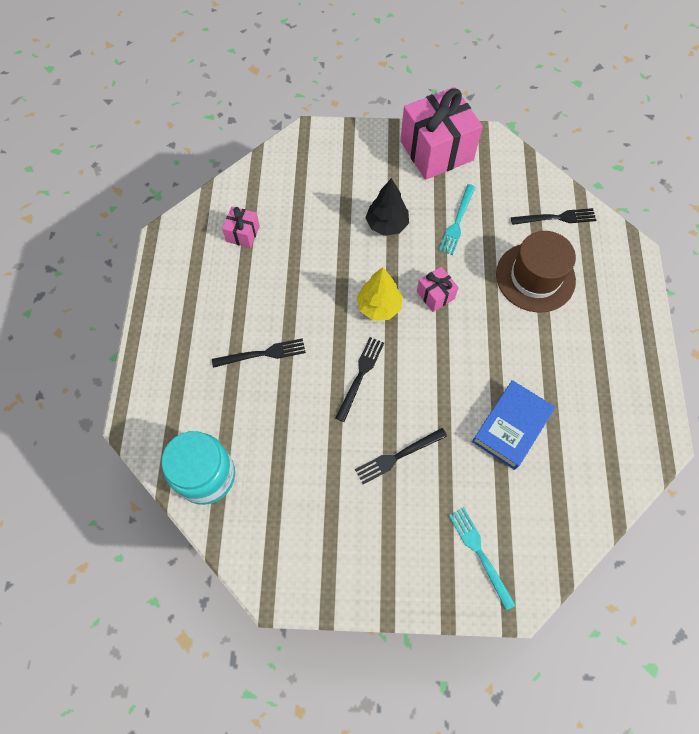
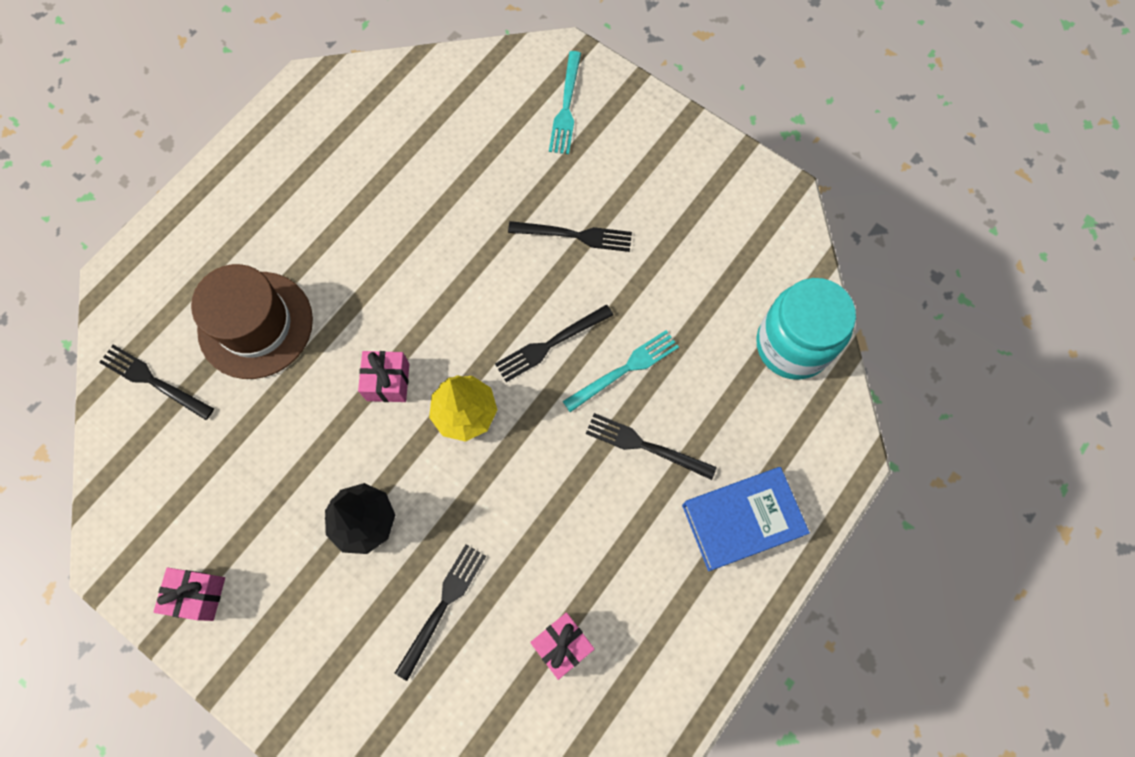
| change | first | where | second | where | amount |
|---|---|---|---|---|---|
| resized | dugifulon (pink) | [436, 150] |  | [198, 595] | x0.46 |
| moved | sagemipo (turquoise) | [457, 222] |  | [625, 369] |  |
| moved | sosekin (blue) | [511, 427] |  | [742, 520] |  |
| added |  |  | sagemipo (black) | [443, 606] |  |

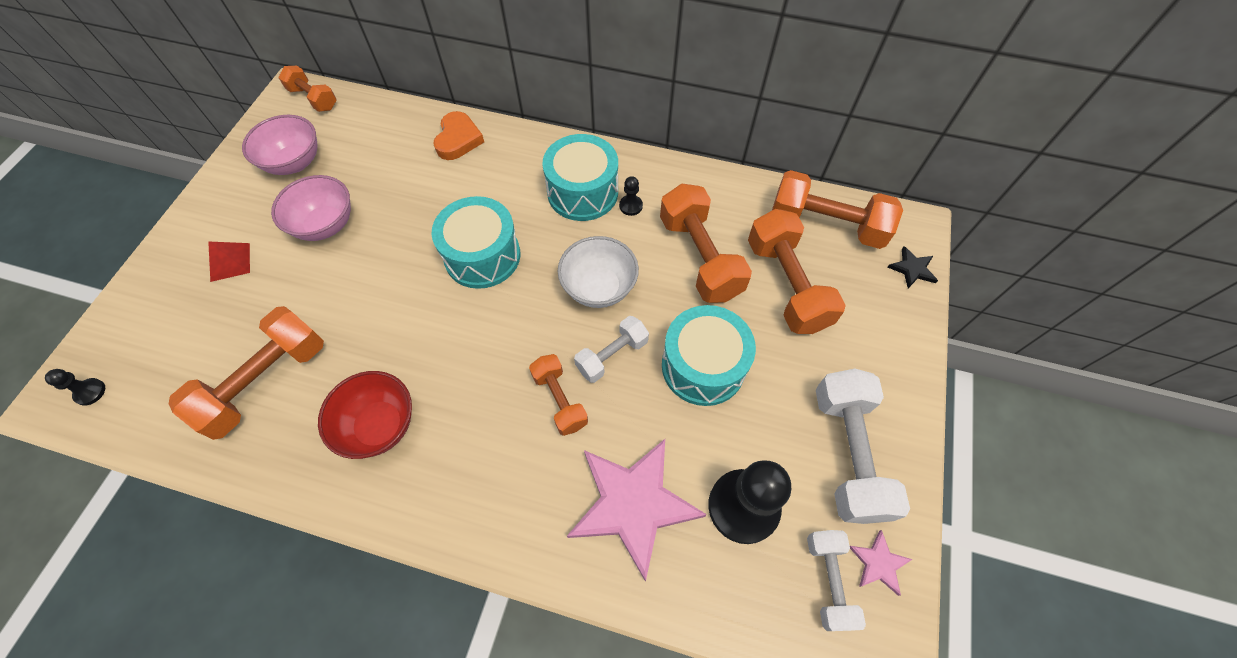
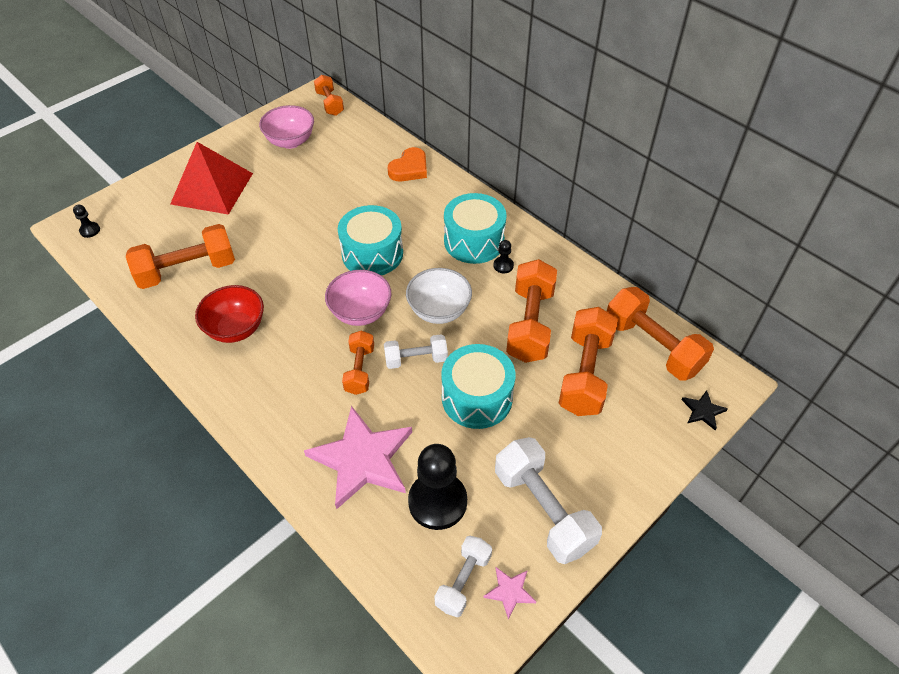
| change | first | where | second | where | amount |
|---|---|---|---|---|---|
| moved | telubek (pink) | [325, 225] |  | [360, 313] |  |
| resized | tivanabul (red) | [230, 262] |  | [212, 188] | x2.21 |
| turned | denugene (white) | [847, 453] |  | [543, 510] | 60 degrees counterclockwise |

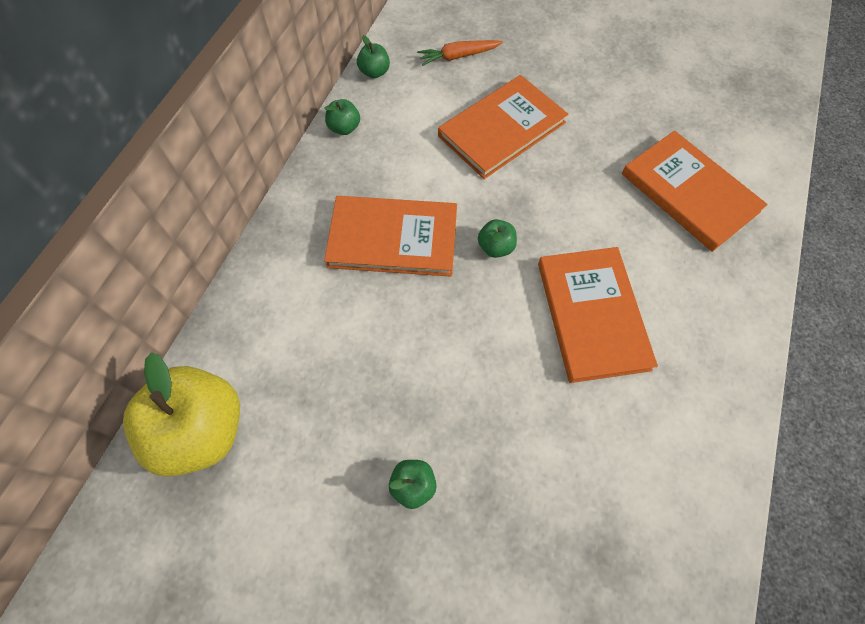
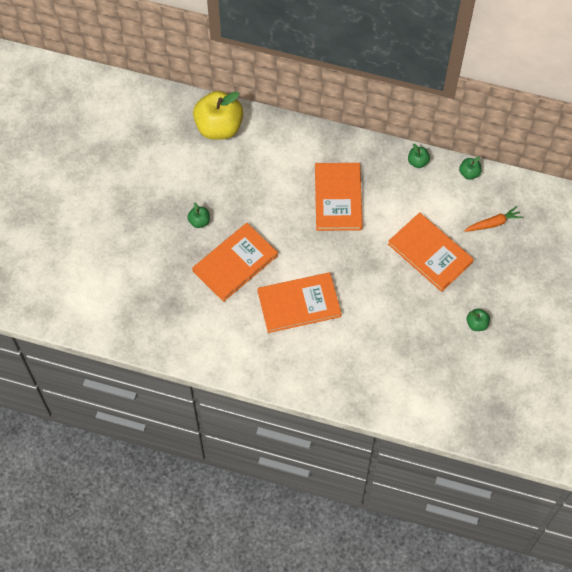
| change | first | where | second | where | amount |
|---|---|---|---|---|---|
| turned | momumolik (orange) | [458, 56] |  | [493, 223] | 90 degrees clockwise |
| moved | sosekin (orange) | [689, 192] |  | [235, 263] |  |
| moved | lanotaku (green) | [495, 247] |  | [477, 324] |  |

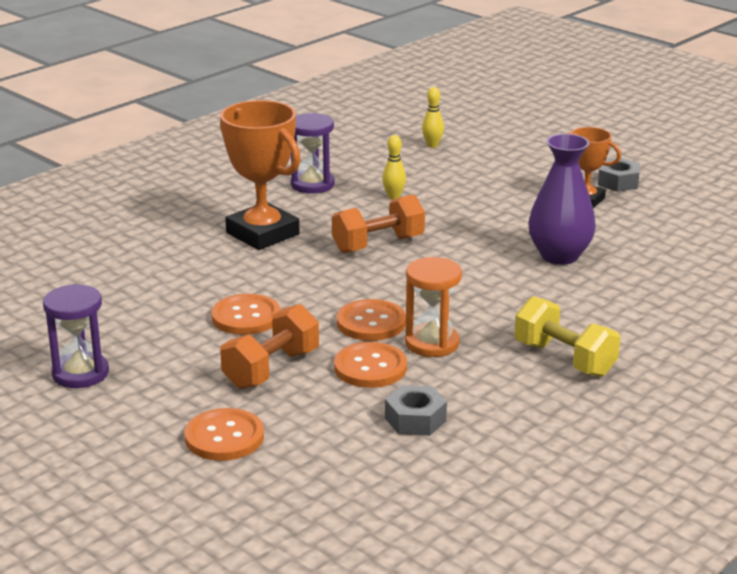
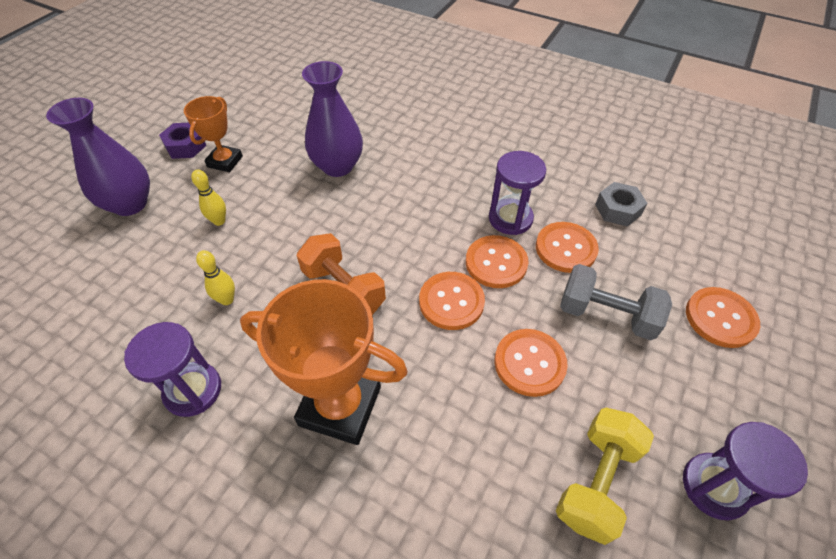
| change | first | where | second | where | amount |
|---|---|---|---|---|---|
| moved | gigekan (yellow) | [432, 145] |  | [219, 221] |  |
| turned | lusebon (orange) | [262, 234] |  | [340, 406] | 75 degrees clockwise |
| recoloured | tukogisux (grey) | [618, 182] | tukogisux (purple) | [185, 146] |  |
| recoloured | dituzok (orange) | [432, 343] | dituzok (purple) | [510, 218] |  |
| moved | denugene (yellow) | [564, 359] |  | [596, 481] |  |
| recoloured | denugene (orange) | [271, 369] | denugene (grey) | [606, 315] |  |
| added |  |  | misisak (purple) | [130, 204] |  |
| added |  |  | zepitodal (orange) | [451, 302] |  |

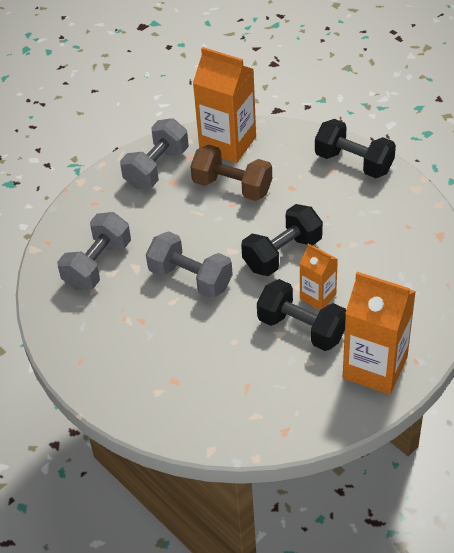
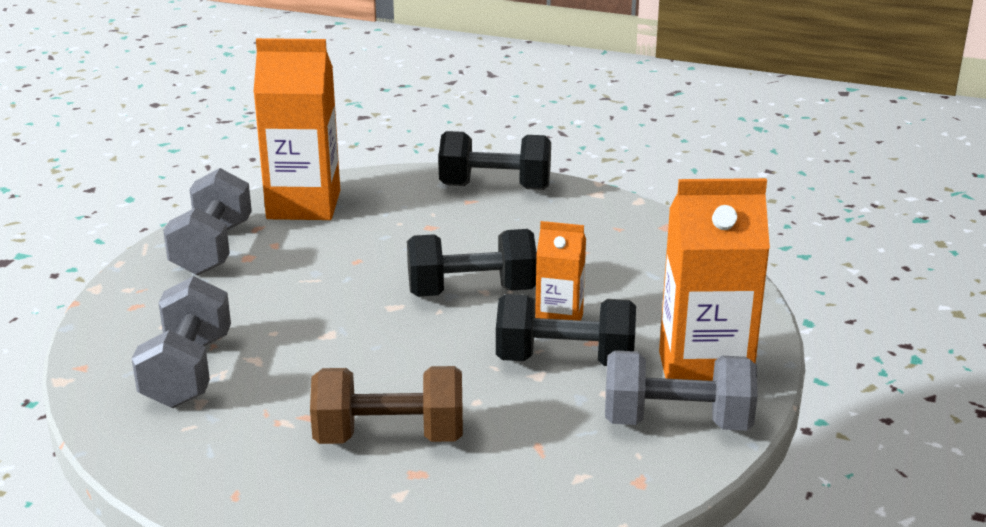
| change | first | where | second | where | amount |
|---|---|---|---|---|---|
| moved | denugene (brown) | [232, 187] |  | [389, 437] |  |
| turned | denugene (black) | [282, 254] |  | [471, 292] | 60 degrees clockwise |
| moved | denugene (grey) | [190, 278] |  | [676, 422] |  |

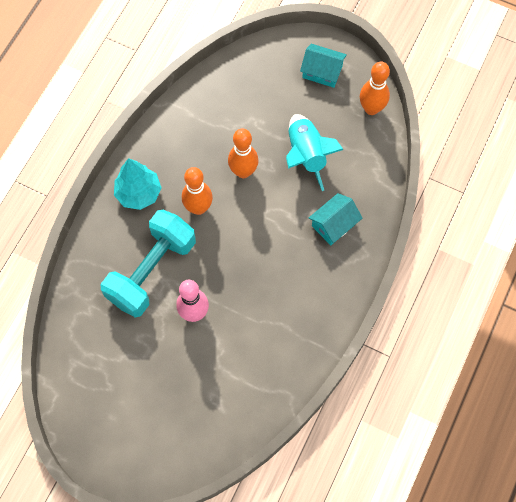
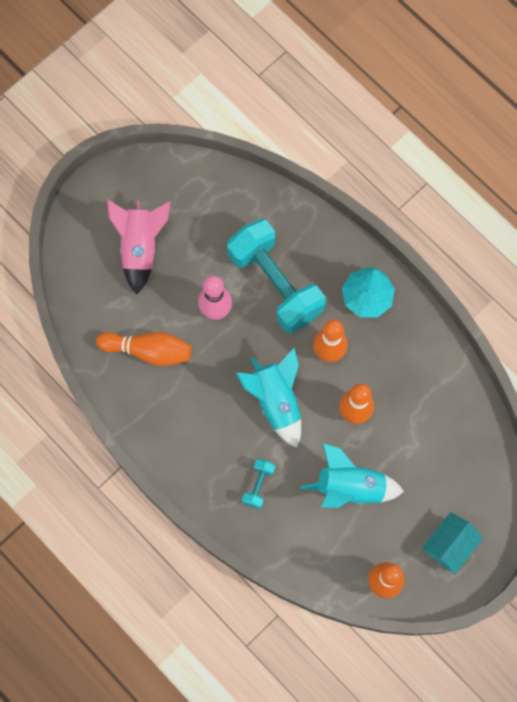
| change | first | where | second | where | amount |
|---|---|---|---|---|---|
| replaced | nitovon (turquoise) | [334, 224] | denugene (turquoise) | [258, 485] |  |
| added |  |  | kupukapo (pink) | [140, 247] |  |
| added |  |  | gigekan (orange) | [148, 351] |  |
| added |  |  | kupukapo (turquoise) | [276, 401] |  |

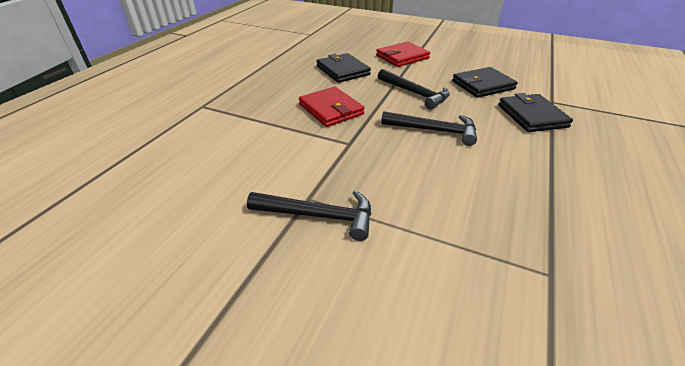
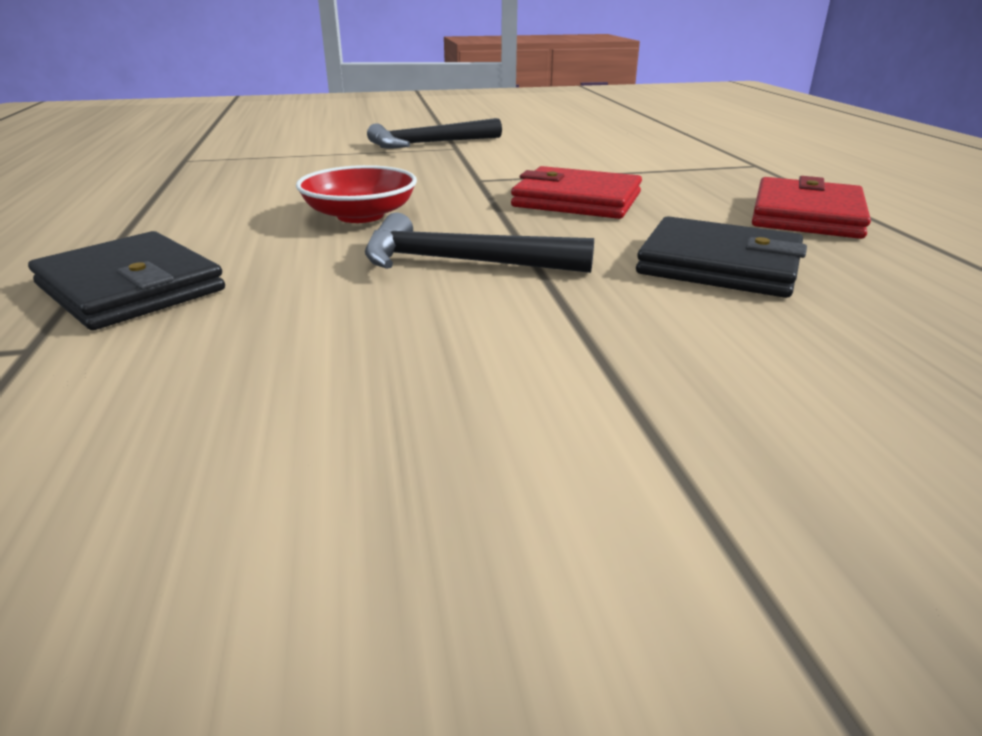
| change | first | where | second | where | amount |
|---|---|---|---|---|---|
| moved | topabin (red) | [402, 57] |  | [806, 215] |  |
| removed | topabin (black) | [483, 85] |  |  |  |
| replaced | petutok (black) | [434, 131] | telubek (red) | [360, 215] |  |

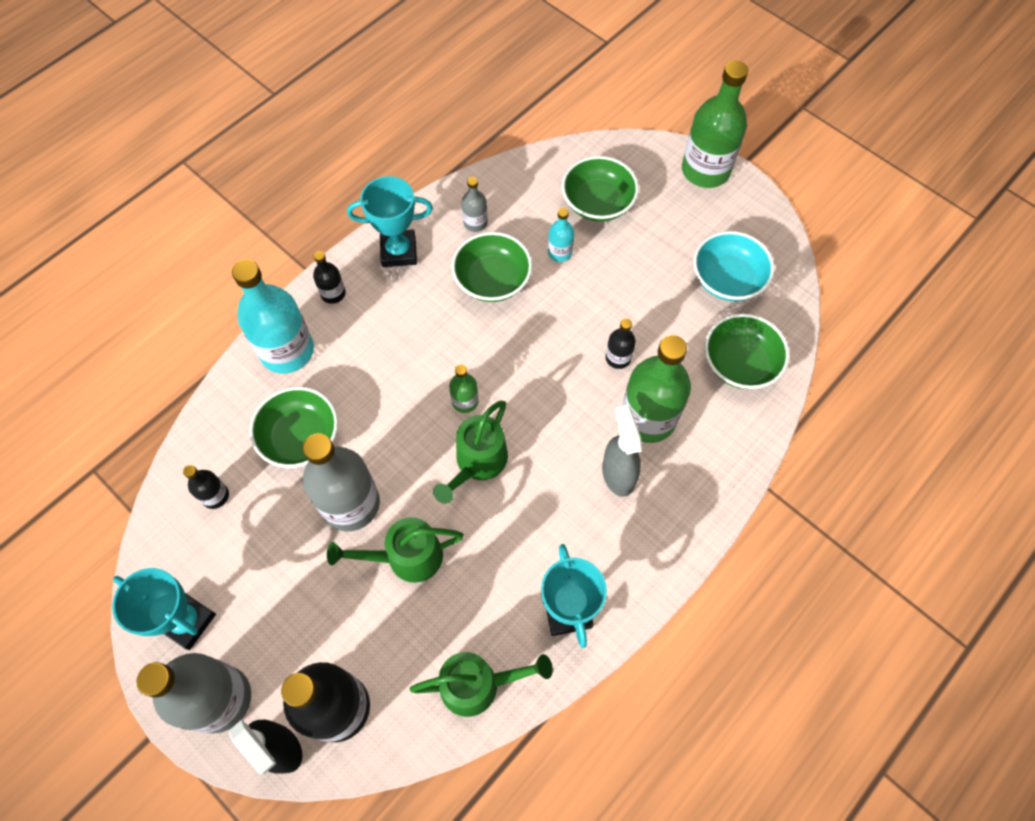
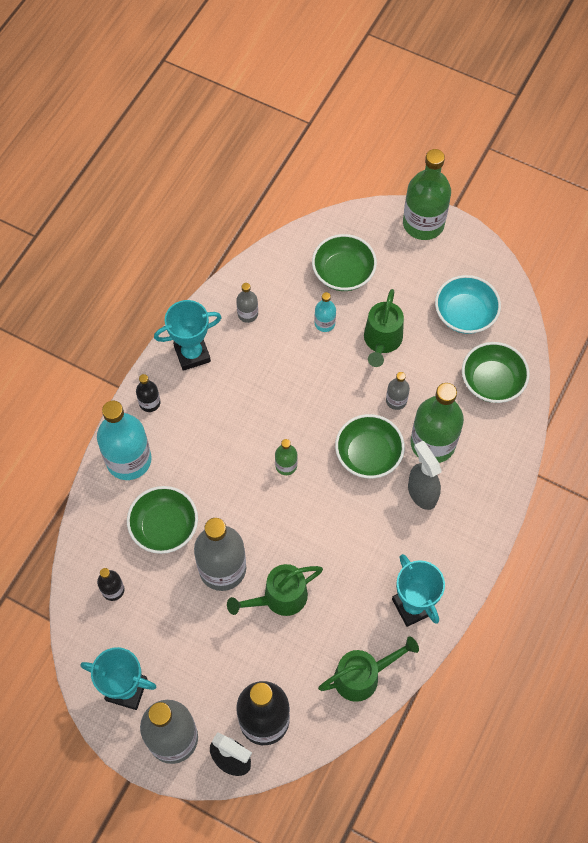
| change | first | where | second | where | amount |
|---|---|---|---|---|---|
| moved | telubek (green) | [492, 280] |  | [368, 454] |  |
| recoloured | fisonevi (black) | [618, 358] | fisonevi (grey) | [396, 400] |  |
| moved | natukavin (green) | [477, 464] |  | [382, 342] |  |

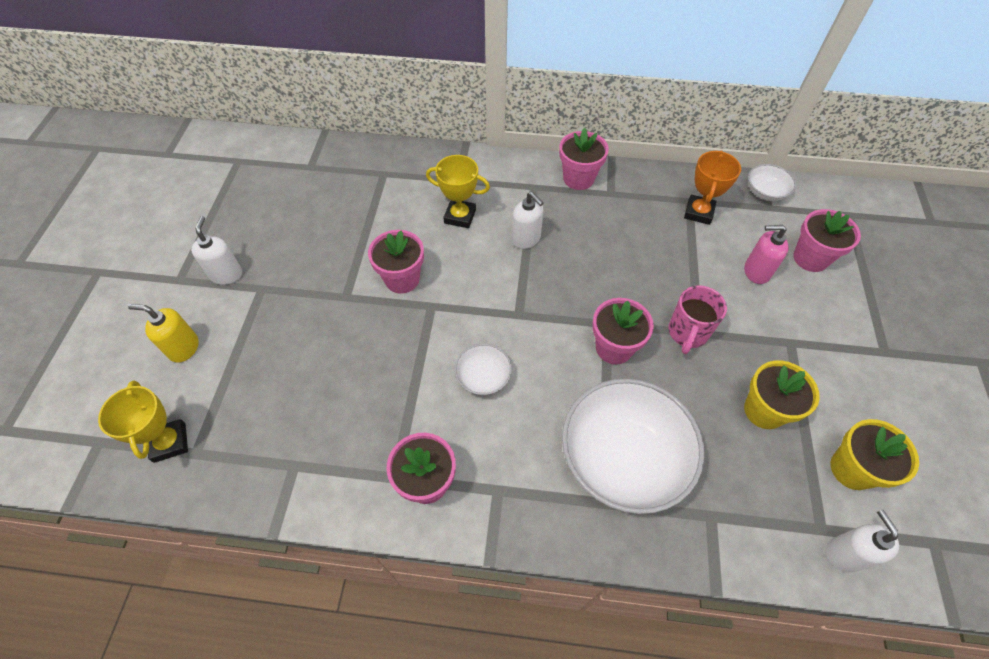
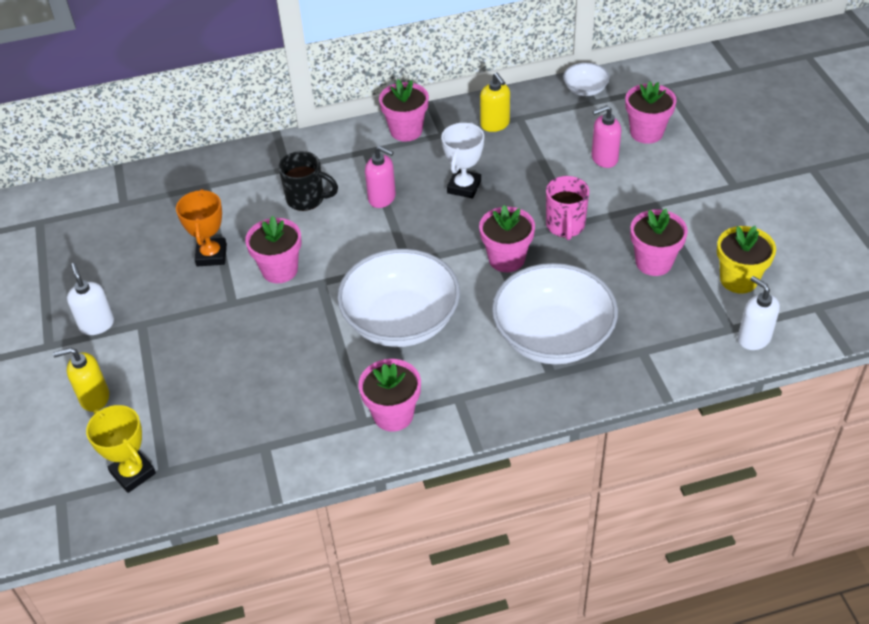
| change | first | where | second | where | amount |
|---|---|---|---|---|---|
| moved | lusebon (orange) | [698, 212] |  | [211, 255] |  |
| replaced | lusebon (yellow) | [460, 216] | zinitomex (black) | [307, 199] |  |
| recoloured | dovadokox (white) | [526, 239] | dovadokox (pink) | [382, 198] |  |
| resized | telubek (white) | [483, 377] |  | [401, 321] | x2.18 |
| recoloured | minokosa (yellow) | [764, 410] | minokosa (pink) | [653, 262] |  |
| added |  |  | dovadokox (yellow) | [495, 124] |  |
| added |  |  | lusebon (white) | [464, 187] |  |

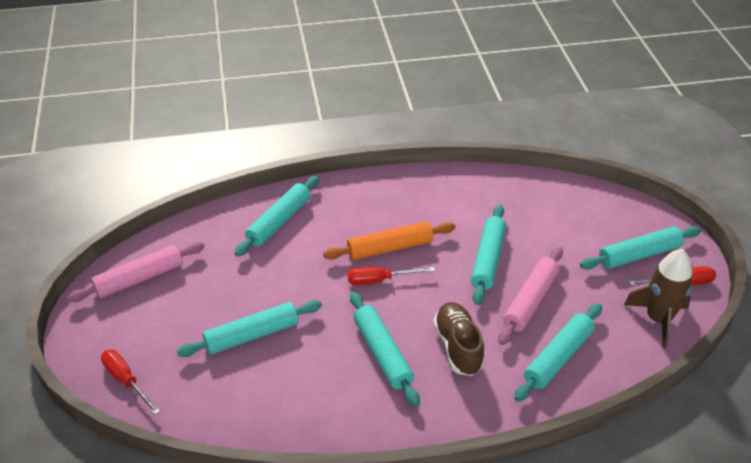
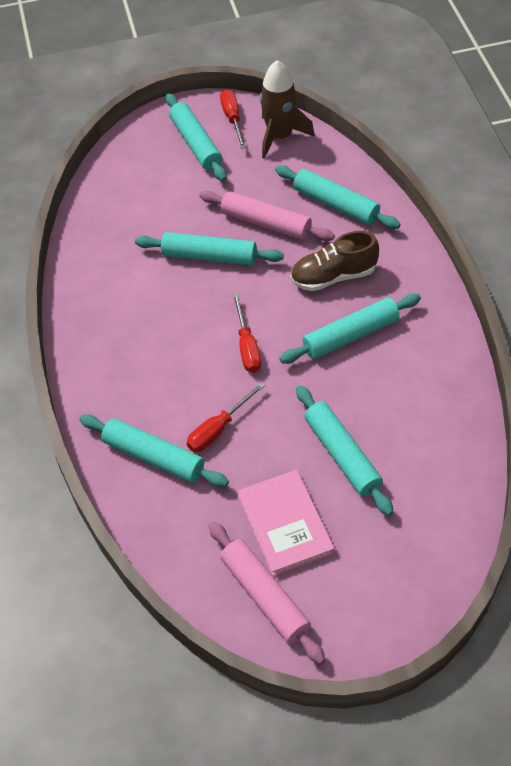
| change | first | where | second | where | amount |
|---|---|---|---|---|---|
| removed | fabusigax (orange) | [390, 248] |  |  |  |
| moved | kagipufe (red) | [126, 380] |  | [218, 429] |  |
| added |  |  | sosekin (pink) | [285, 524] |  |

